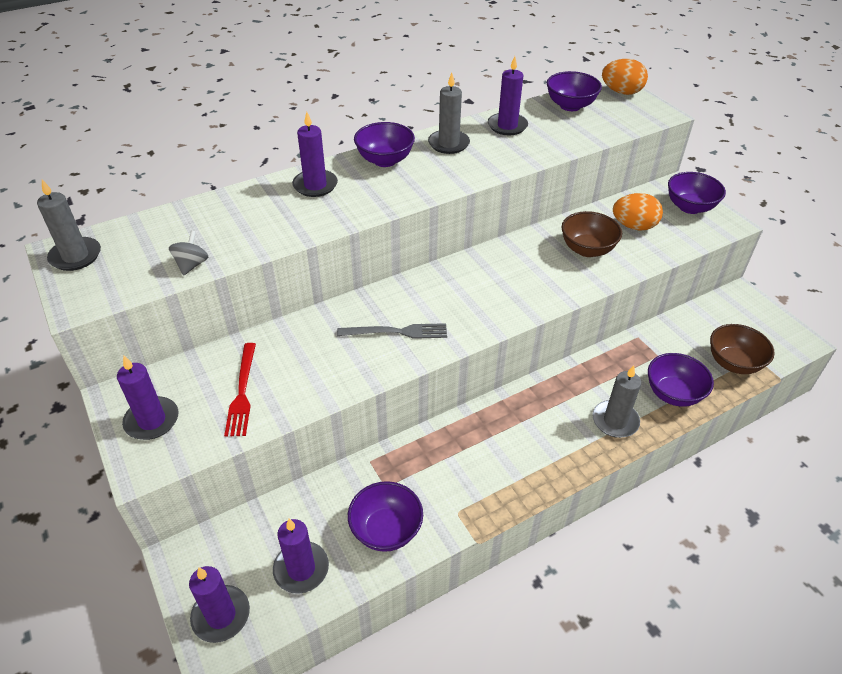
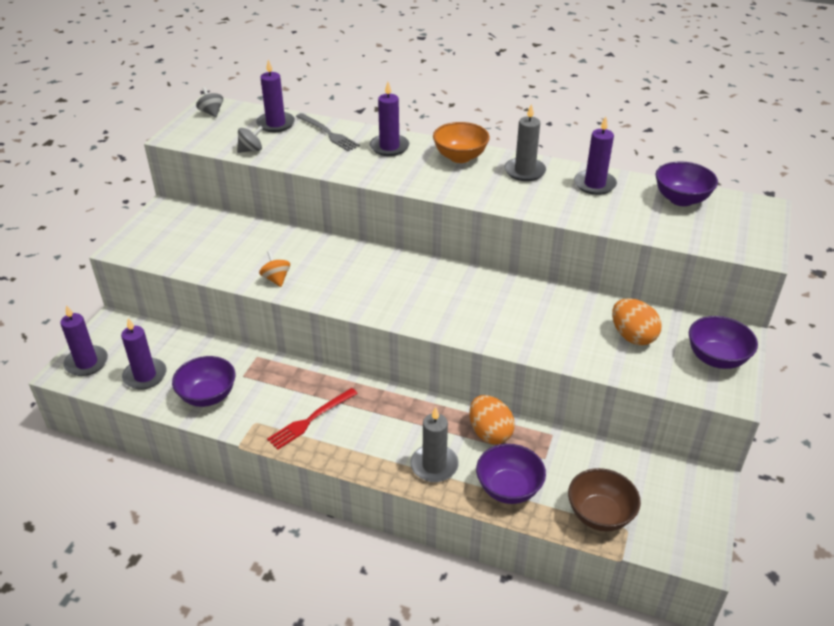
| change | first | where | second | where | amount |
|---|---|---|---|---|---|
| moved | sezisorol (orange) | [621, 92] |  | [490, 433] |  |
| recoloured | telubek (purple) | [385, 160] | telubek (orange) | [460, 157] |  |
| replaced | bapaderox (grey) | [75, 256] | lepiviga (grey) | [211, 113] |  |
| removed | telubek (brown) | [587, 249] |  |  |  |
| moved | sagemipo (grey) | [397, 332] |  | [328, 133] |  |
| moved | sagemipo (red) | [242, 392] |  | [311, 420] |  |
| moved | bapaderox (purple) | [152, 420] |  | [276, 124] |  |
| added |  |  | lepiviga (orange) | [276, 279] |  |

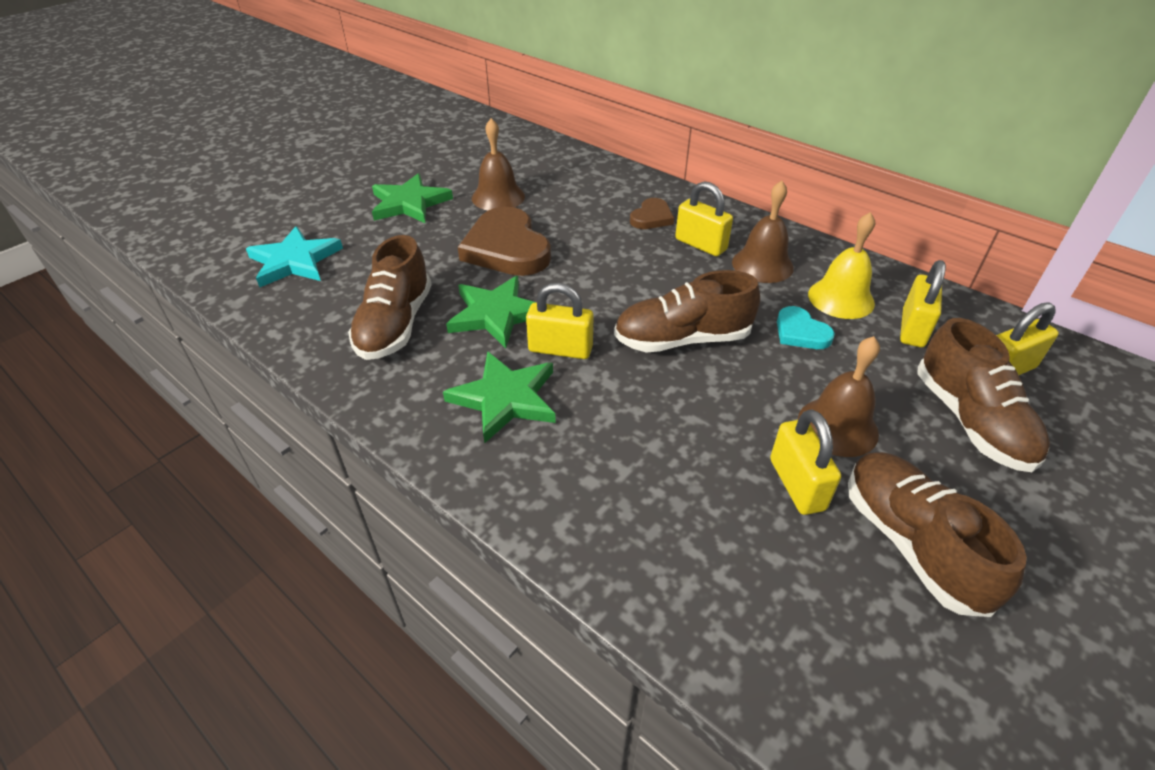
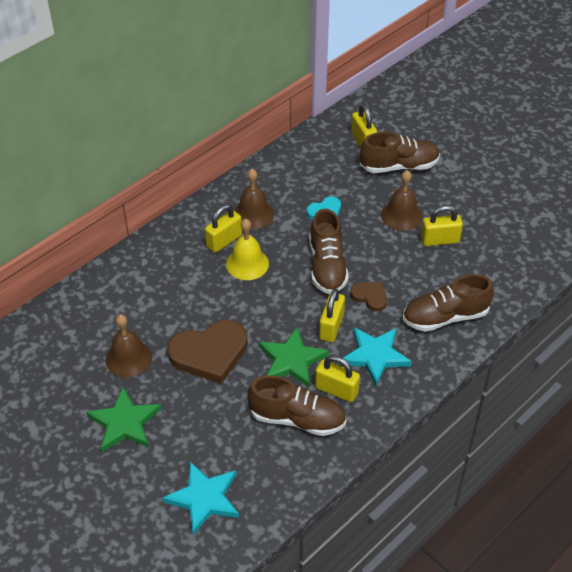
| change | first | where | second | where | amount |
|---|---|---|---|---|---|
| moved | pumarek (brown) | [651, 217] |  | [370, 297] |  |
| moved | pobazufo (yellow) | [841, 298] |  | [247, 264] |  |
| moved | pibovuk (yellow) | [912, 328] |  | [336, 390] |  |
| recoloured | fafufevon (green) | [505, 398] | fafufevon (turquoise) | [375, 356] |  |
| moved | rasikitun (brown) | [911, 543] |  | [445, 317] |  |

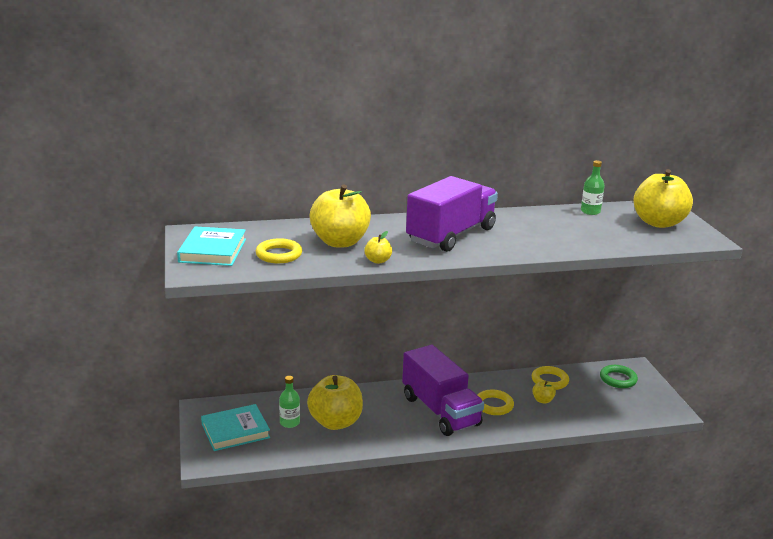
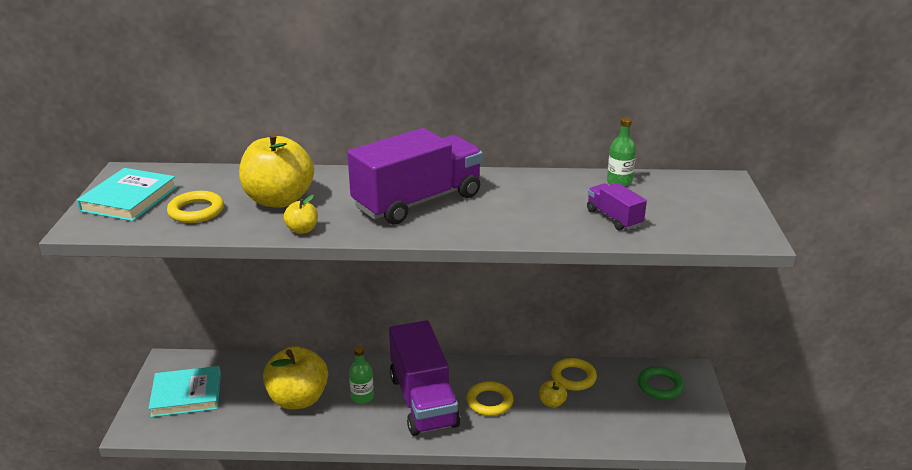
| change | first | where | second | where | amount |
|---|---|---|---|---|---|
| removed | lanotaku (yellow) | [658, 223] |  |  |  |
| moved | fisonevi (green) | [289, 422] |  | [362, 397] |  |
| added |  |  | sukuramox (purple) | [614, 218] |  |

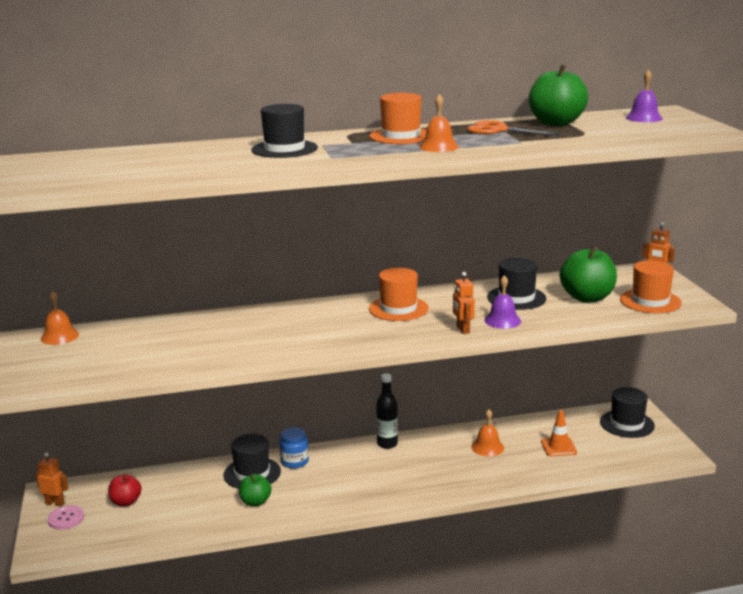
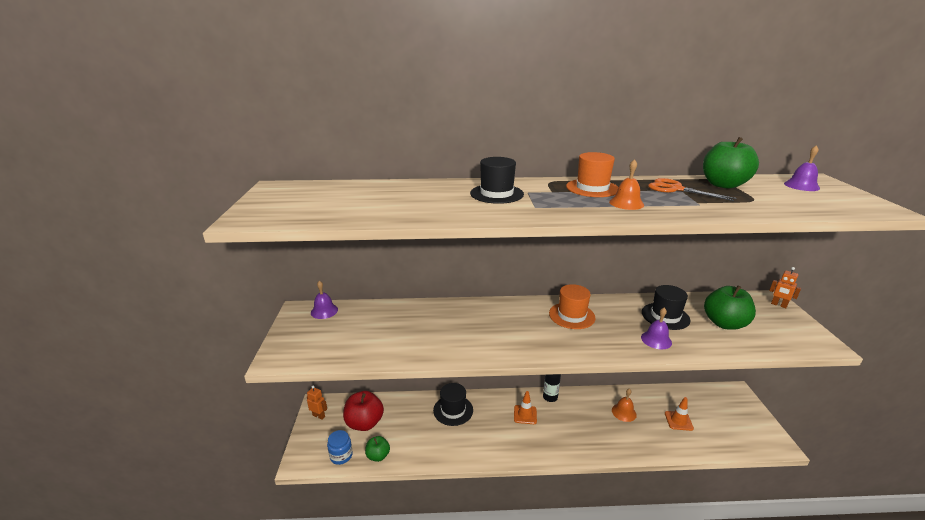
| change | first | where | second | where | amount |
|---|---|---|---|---|---|
| removed | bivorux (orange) | [650, 301] |  |  |  |
| removed | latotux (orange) | [462, 330] |  |  |  |
| recoloured | pobazufo (orange) | [59, 336] | pobazufo (purple) | [324, 311] |  |
| removed | bivorux (black) | [627, 424] |  |  |  |
| moved | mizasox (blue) | [294, 461] |  | [341, 456] |  |
| resized | lanotaku (red) | [126, 502] |  | [364, 423] | x1.74 |
| moved | lanotaku (green) | [255, 502] |  | [378, 456] |  |
| removed | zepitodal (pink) | [66, 519] |  |  |  |
| added |  |  | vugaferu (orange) | [525, 414] |  |

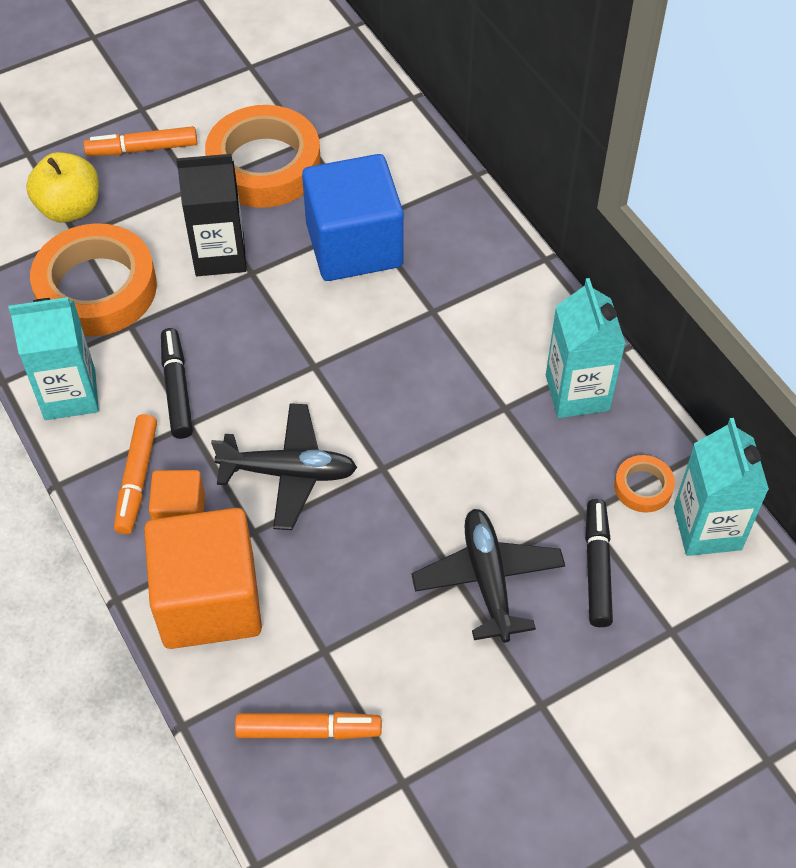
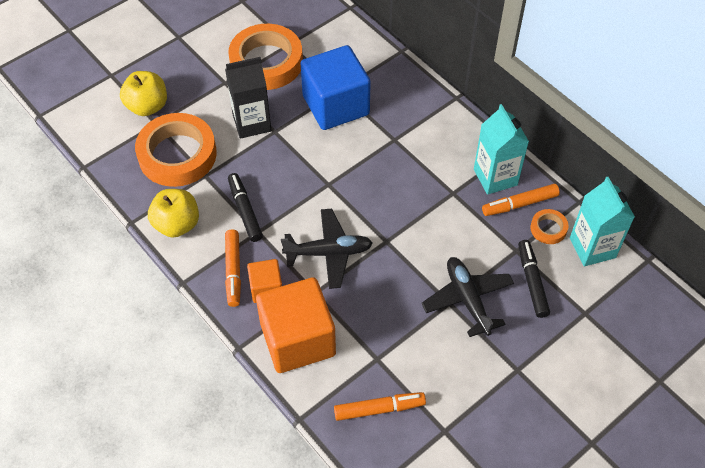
| change | first | where | second | where | amount |
|---|---|---|---|---|---|
| moved | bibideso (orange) | [142, 149] |  | [519, 204] |  |
| replaced | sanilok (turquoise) | [70, 394] | lanotaku (yellow) | [177, 224] |  |

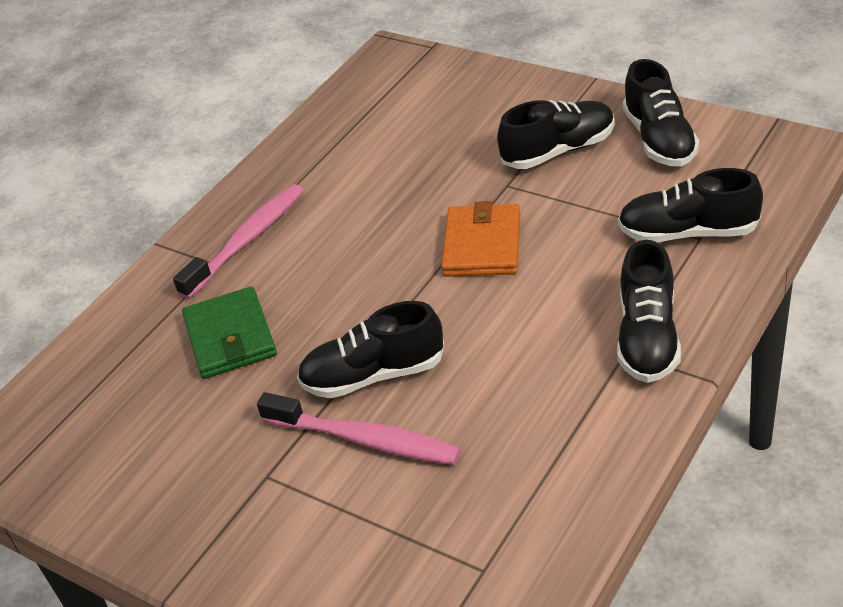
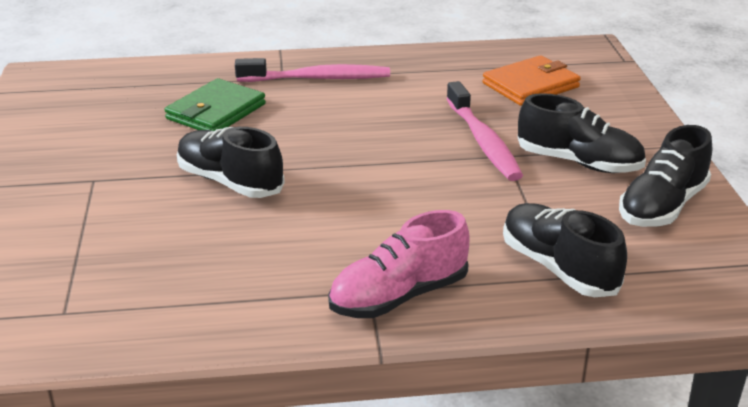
| change | first | where | second | where | amount |
|---|---|---|---|---|---|
| moved | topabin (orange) | [482, 245] |  | [530, 85] |  |
| recoloured | rasikitun (black) | [647, 338] | rasikitun (pink) | [398, 296] |  |
| moved | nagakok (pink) | [365, 440] |  | [483, 142] |  |

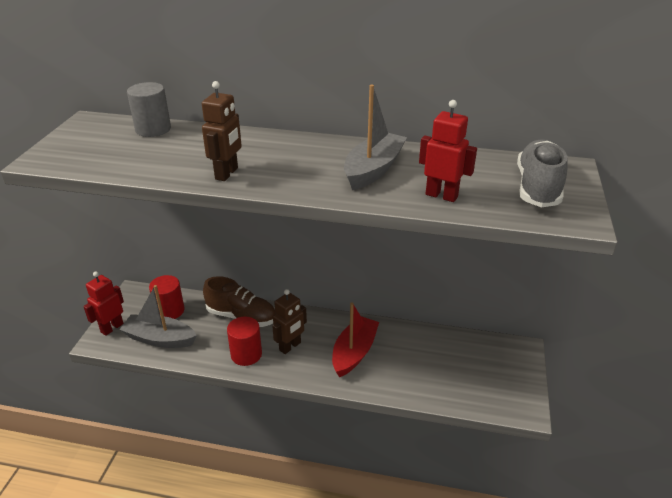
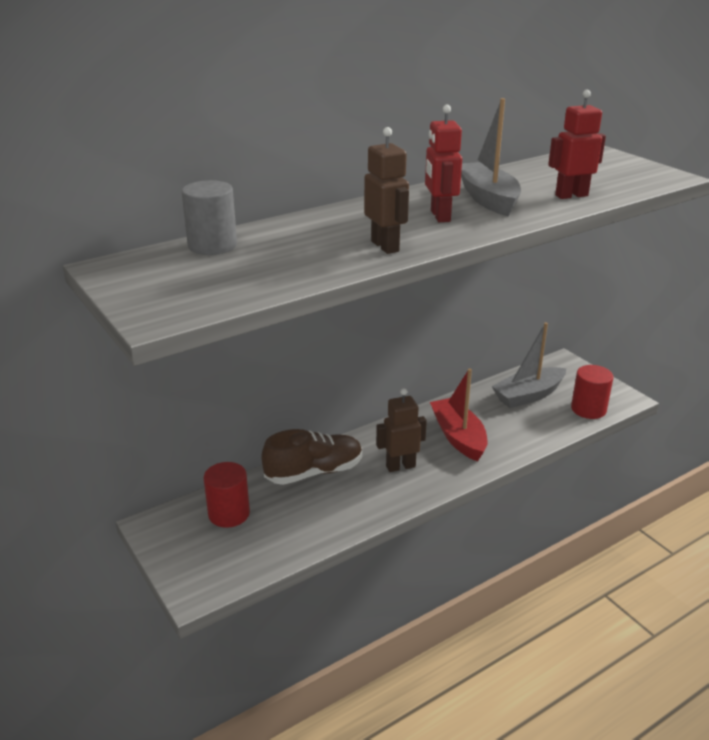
| change | first | where | second | where | amount |
|---|---|---|---|---|---|
| removed | rasikitun (grey) | [537, 187] |  |  |  |
| moved | latotux (red) | [112, 328] |  | [439, 216] |  |
| moved | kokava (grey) | [159, 339] |  | [528, 395] |  |
| turned | latotux (brown) | [290, 346] |  | [400, 466] | 105 degrees counterclockwise |
| moved | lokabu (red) | [246, 354] |  | [588, 409] |  |

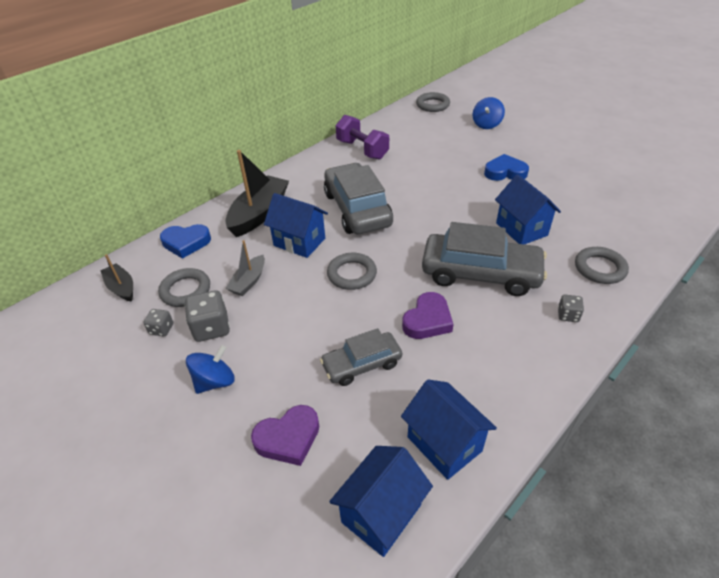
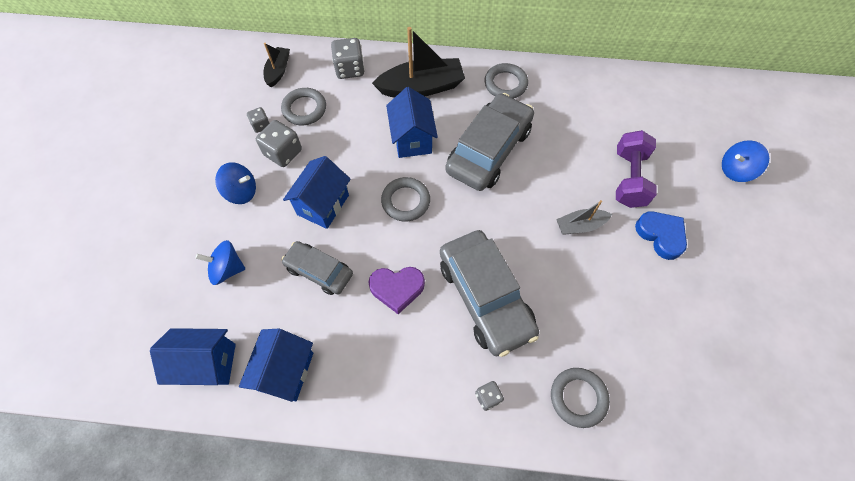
| change | first | where | second | where | amount |
|---|---|---|---|---|---|
| moved | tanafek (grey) | [432, 105] |  | [505, 84] |  |
| moved | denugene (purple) | [362, 149] |  | [629, 178] |  |
| moved | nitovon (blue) | [521, 229] |  | [323, 205] |  |
| replaced | pumarek (blue) | [186, 243] | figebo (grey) | [350, 69] |  |
| moved | kokava (grey) | [249, 281] |  | [580, 225] |  |
| replaced | pumarek (purple) | [288, 438] | lepiviga (blue) | [227, 269] |  |

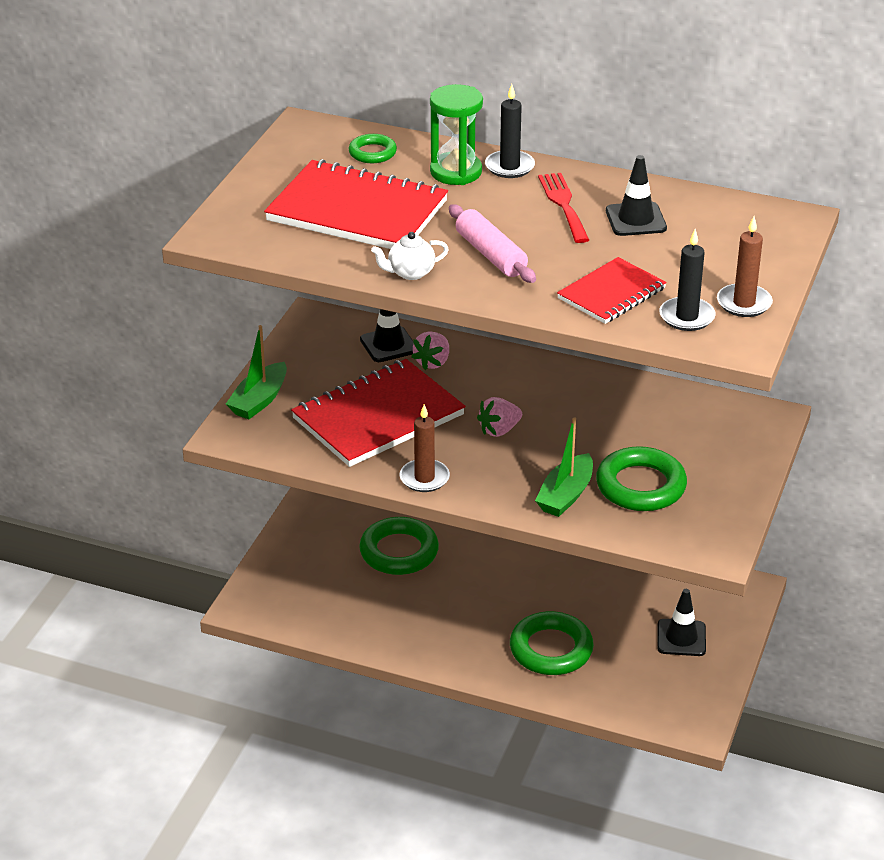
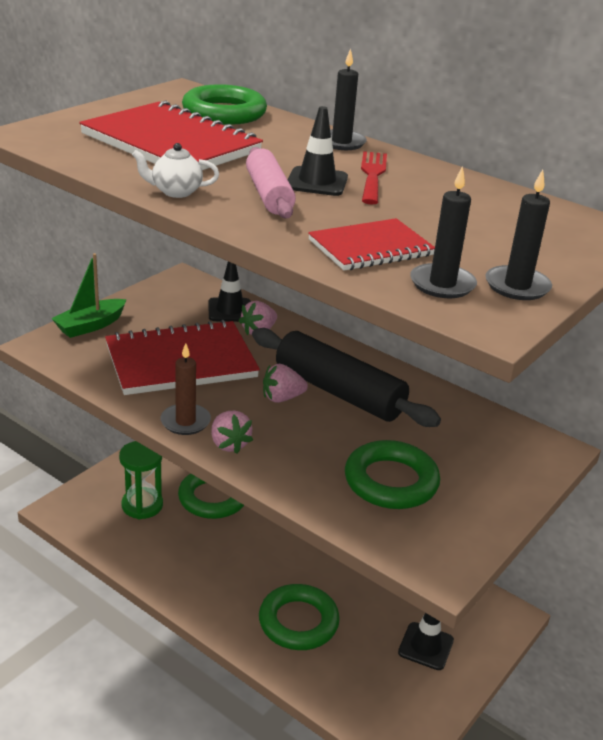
| change | first | where | second | where | amount |
|---|---|---|---|---|---|
| moved | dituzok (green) | [456, 172] |  | [142, 505] |  |
| resized | tanafek (green) | [372, 153] |  | [224, 113] | x1.84 |
| moved | vugaferu (black) | [635, 219] |  | [317, 182] |  |
| recoloured | bapaderox (brown) | [744, 303] | bapaderox (black) | [517, 286] |  |
| removed | kokava (green) | [565, 495] |  |  |  |
| added |  |  | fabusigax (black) | [339, 392] |  |
| added |  |  | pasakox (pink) | [229, 444] |  |

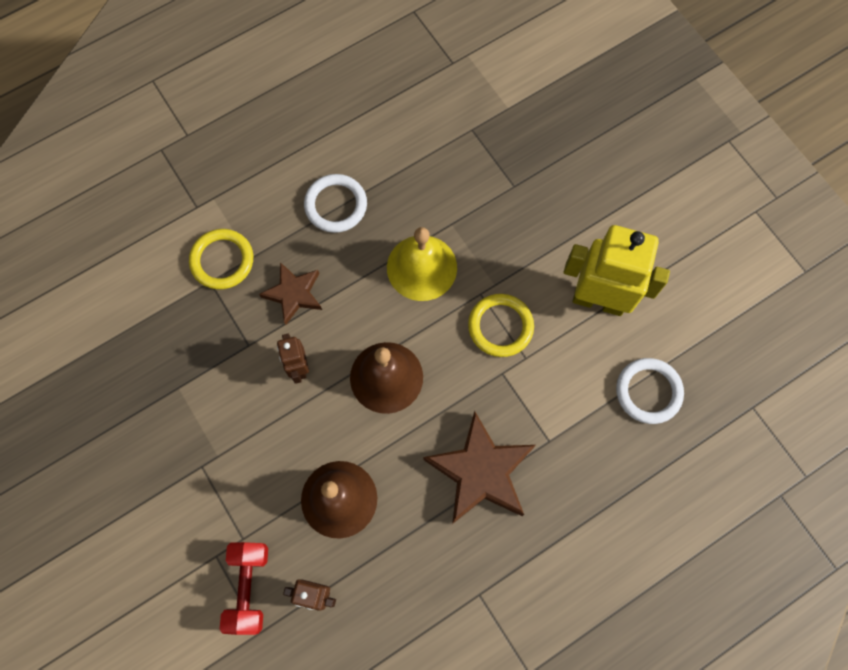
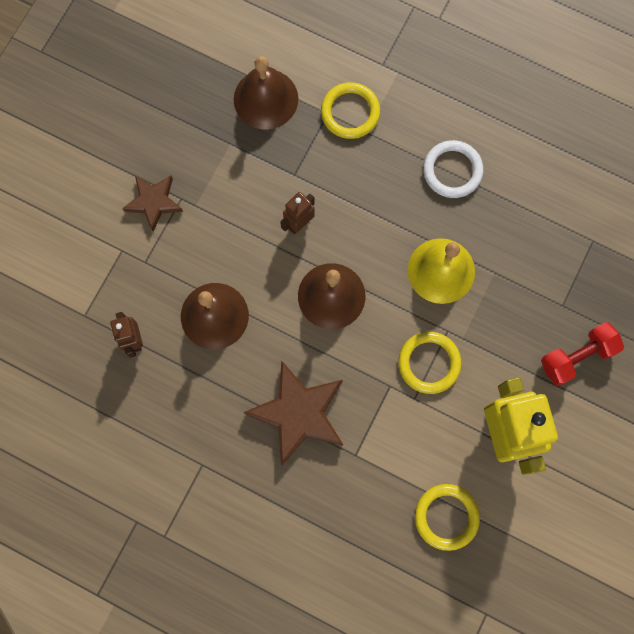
| change | first | where | second | where | amount |
|---|---|---|---|---|---|
| moved | fafufevon (brown) | [294, 294] |  | [154, 202] |  |
| recoloured | tanafek (white) | [648, 392] | tanafek (yellow) | [446, 517] |  |
| moved | denugene (red) | [248, 587] |  | [577, 356] |  |
| added |  |  | pobazufo (brown) | [266, 99] |  |

